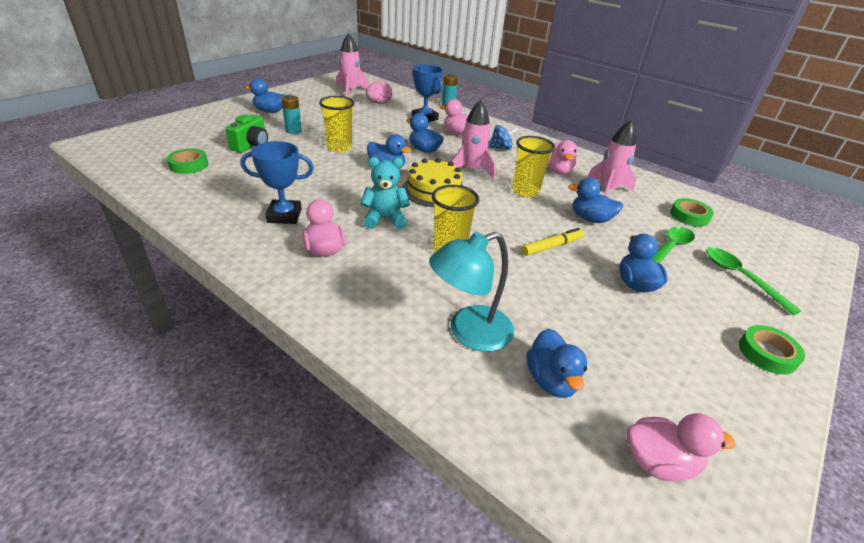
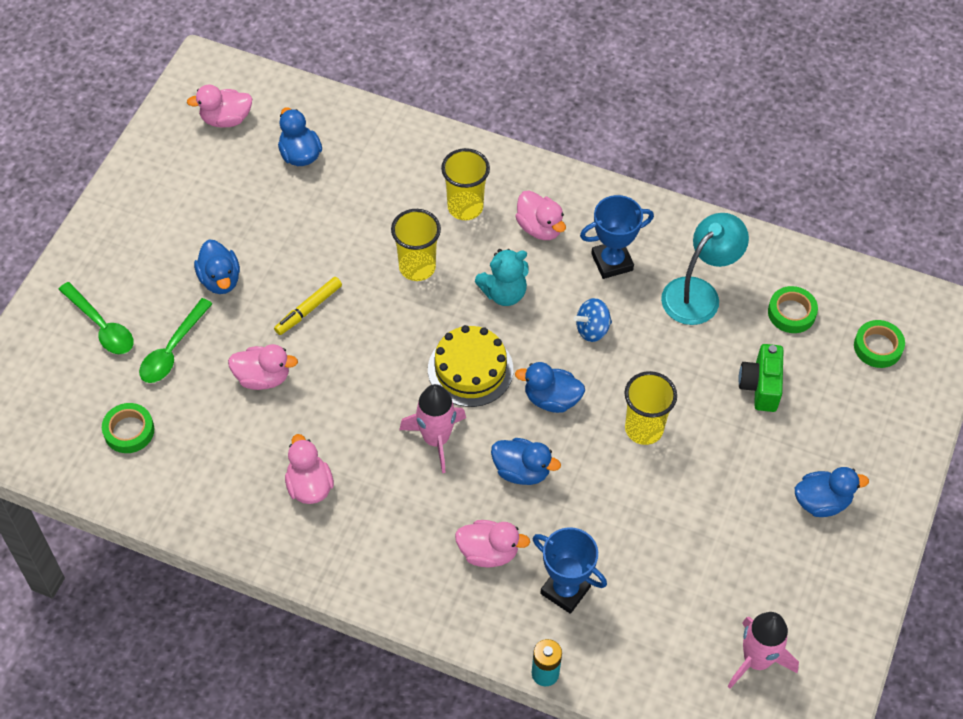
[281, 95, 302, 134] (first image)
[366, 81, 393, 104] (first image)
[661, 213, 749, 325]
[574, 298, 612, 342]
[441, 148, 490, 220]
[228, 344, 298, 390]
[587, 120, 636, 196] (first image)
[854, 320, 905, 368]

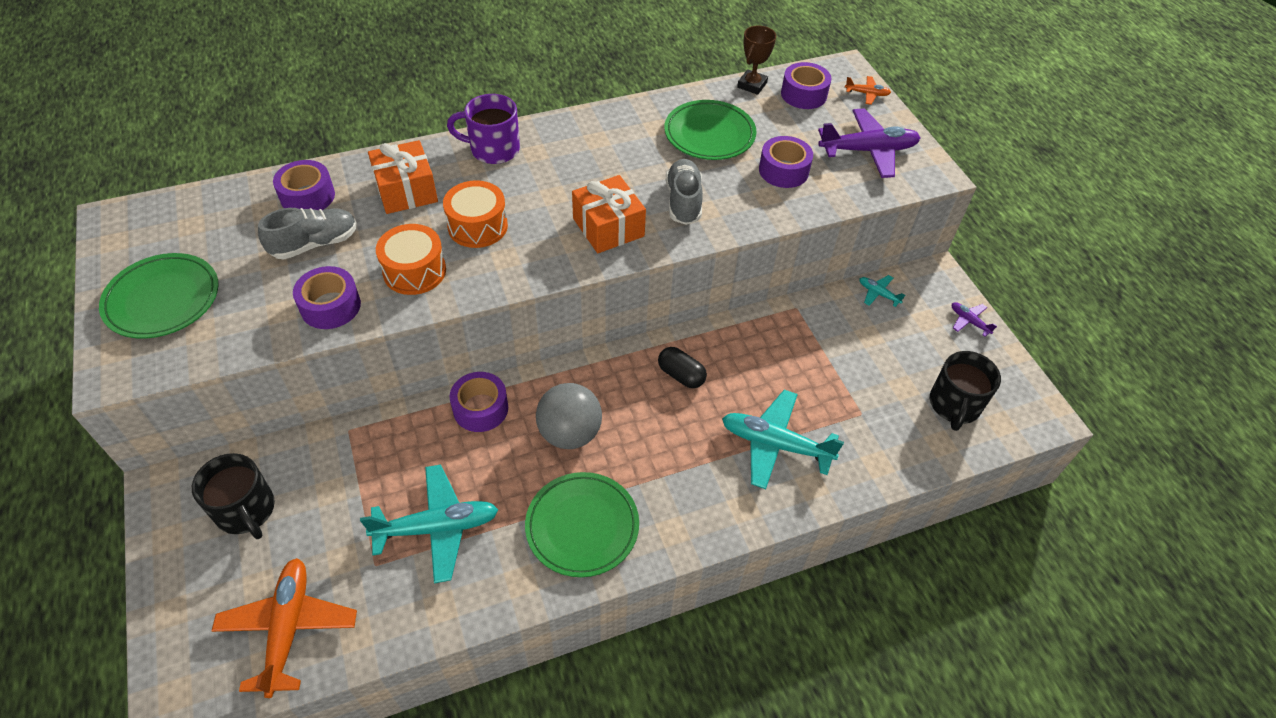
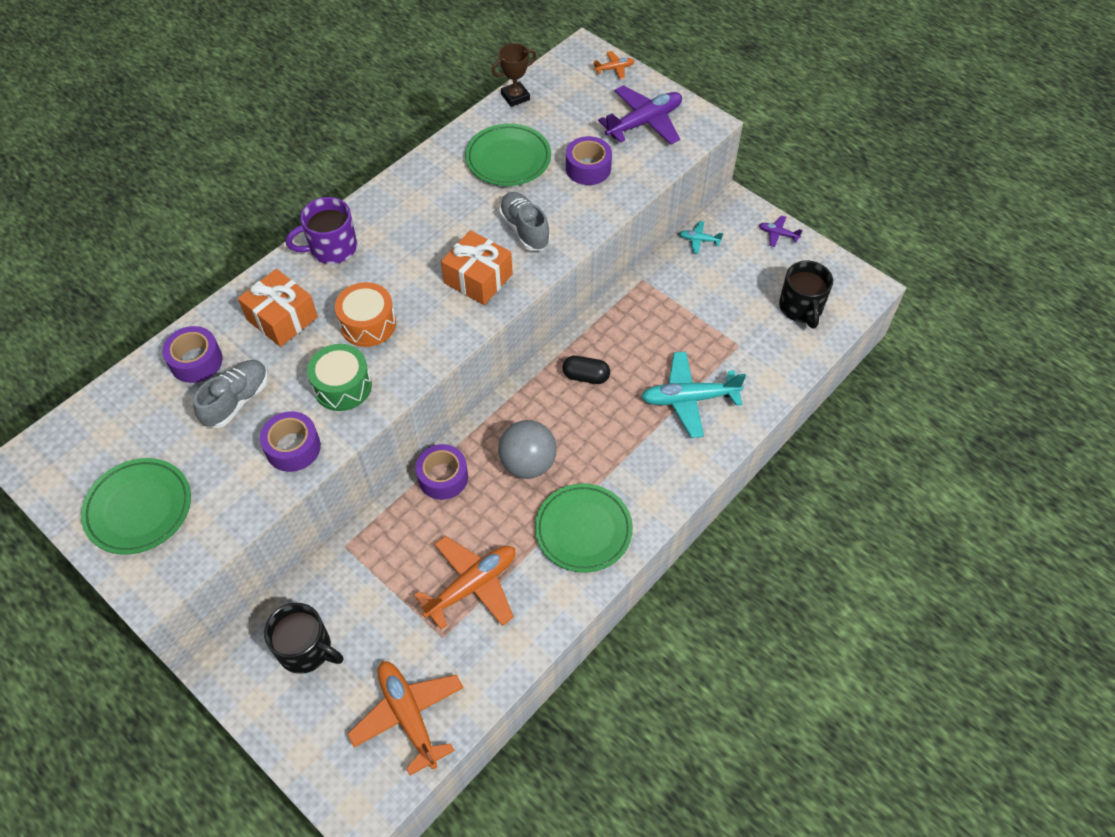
[414, 536, 516, 629]
[307, 344, 372, 411]
[491, 43, 536, 107]
[781, 62, 832, 109] (first image)

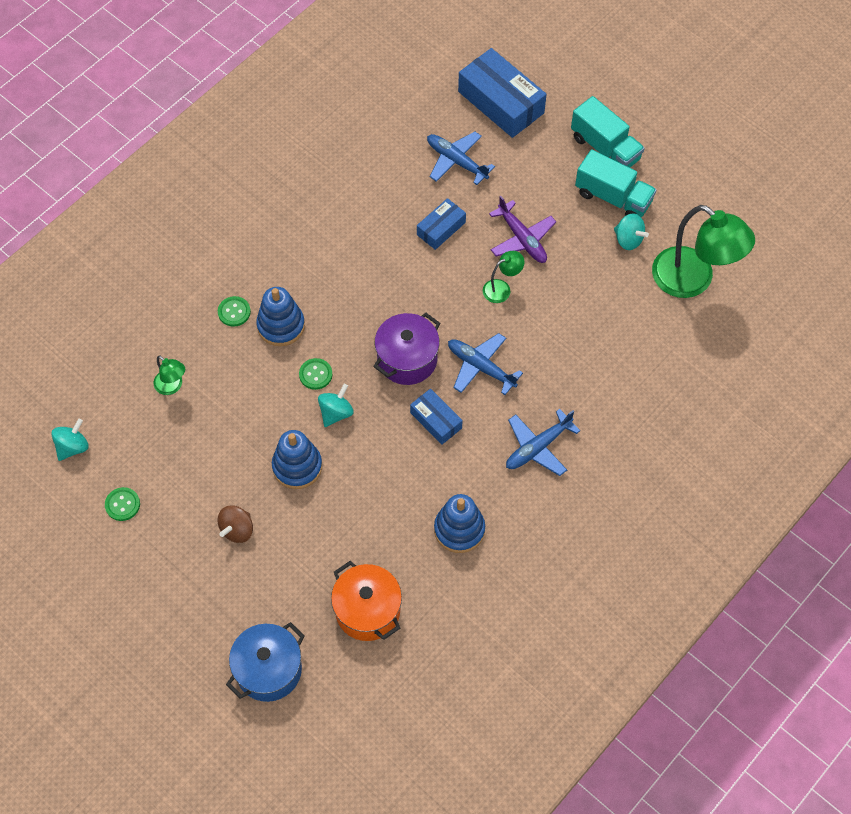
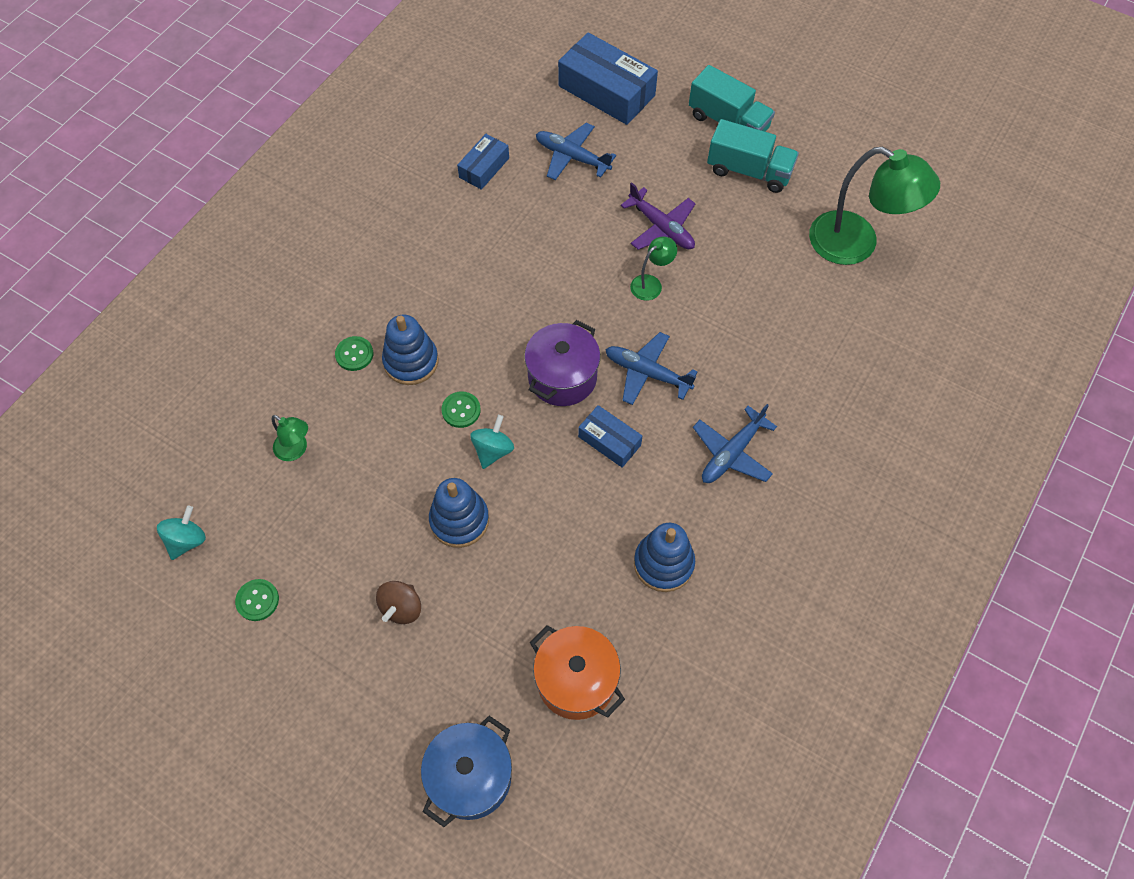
[457, 134, 509, 190]
[614, 213, 649, 250] (first image)

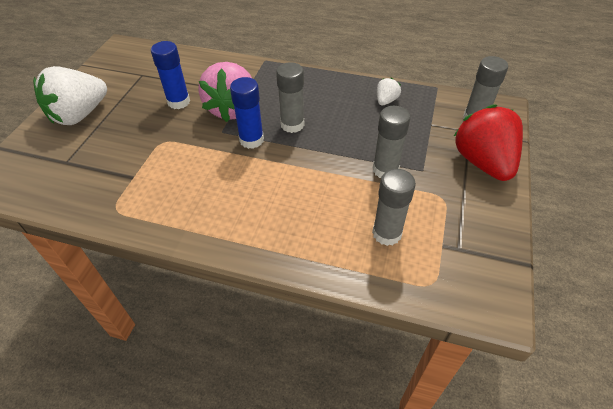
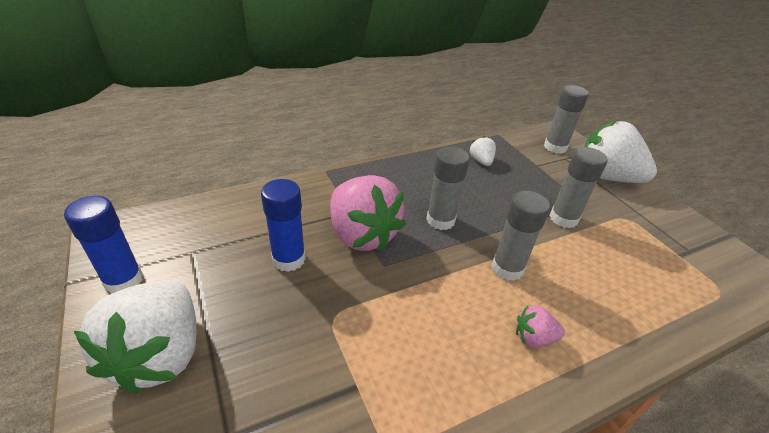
[64, 196, 143, 294]
[491, 191, 550, 281]
[584, 120, 657, 183]
[516, 305, 565, 347]

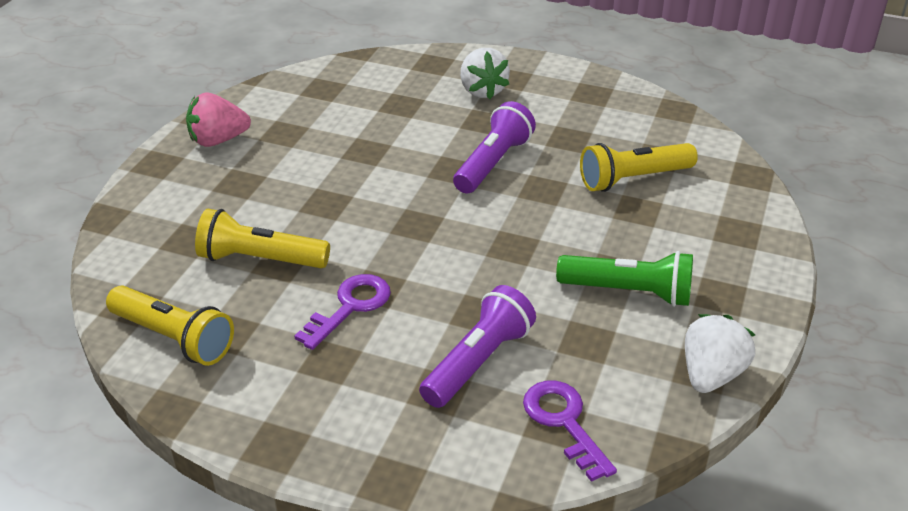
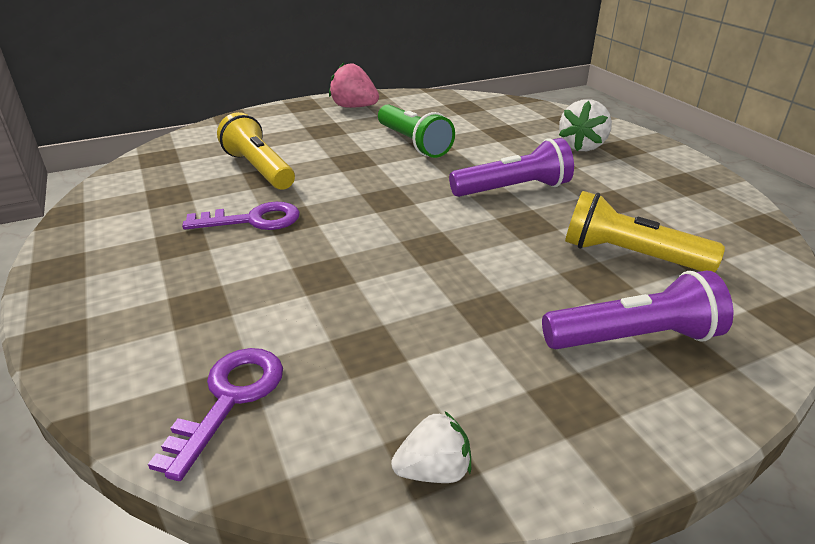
[106, 285, 234, 366] (first image)
[542, 271, 733, 350]
[378, 104, 455, 158]
[391, 411, 471, 483]

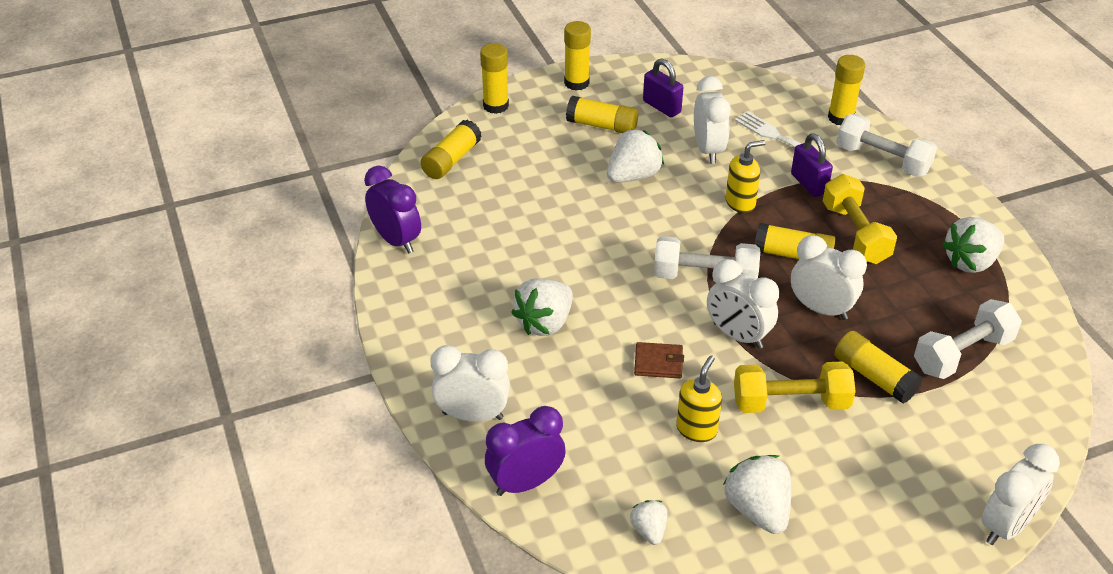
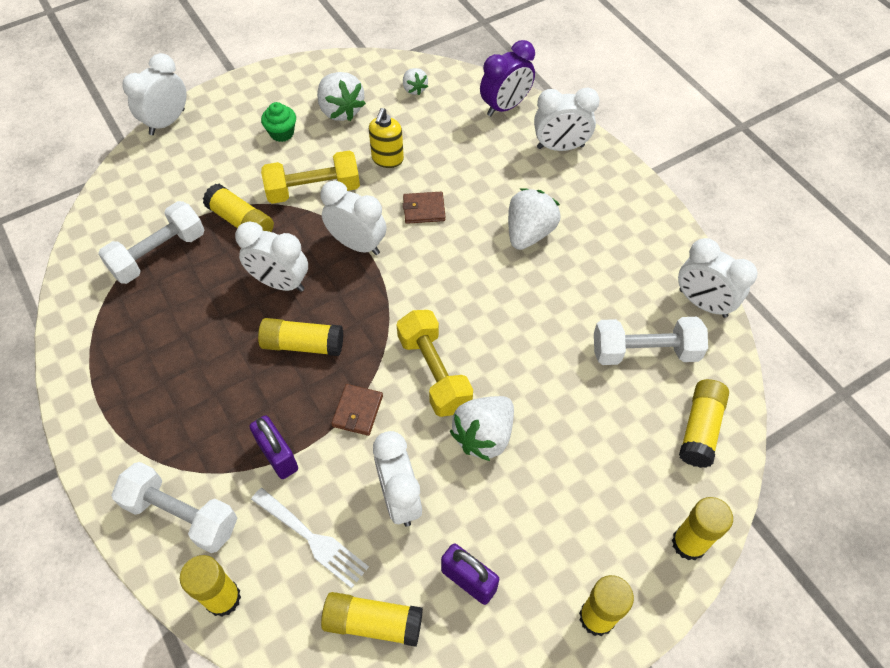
[678, 238, 757, 318]
[321, 592, 423, 647]
[594, 317, 708, 365]
[331, 384, 383, 436]
[397, 310, 473, 417]
[942, 217, 1004, 273] (first image)
[261, 102, 296, 142]

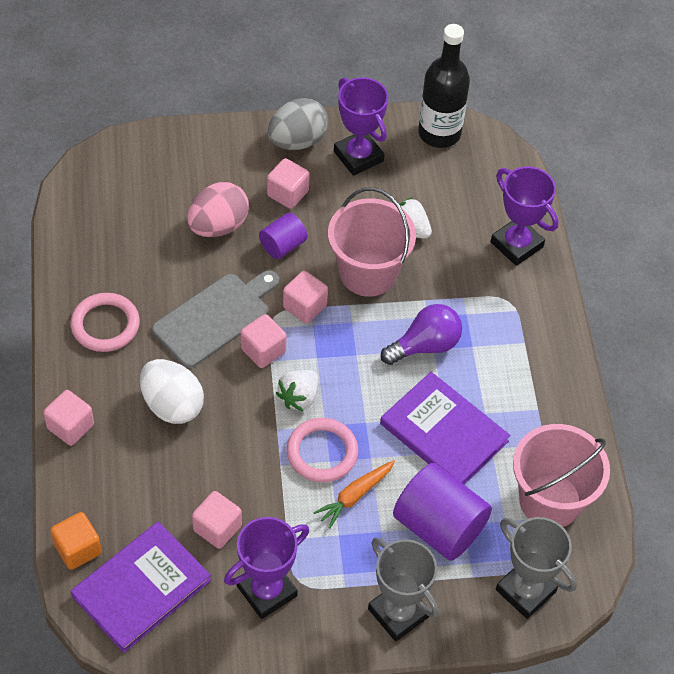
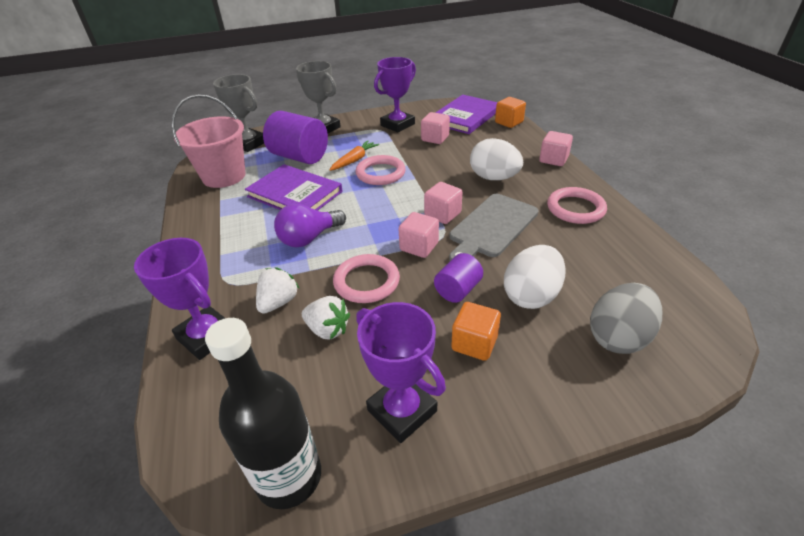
[504, 245, 566, 309]
[451, 302, 501, 361]
[590, 283, 662, 354]
[256, 267, 300, 314]
[333, 254, 400, 303]

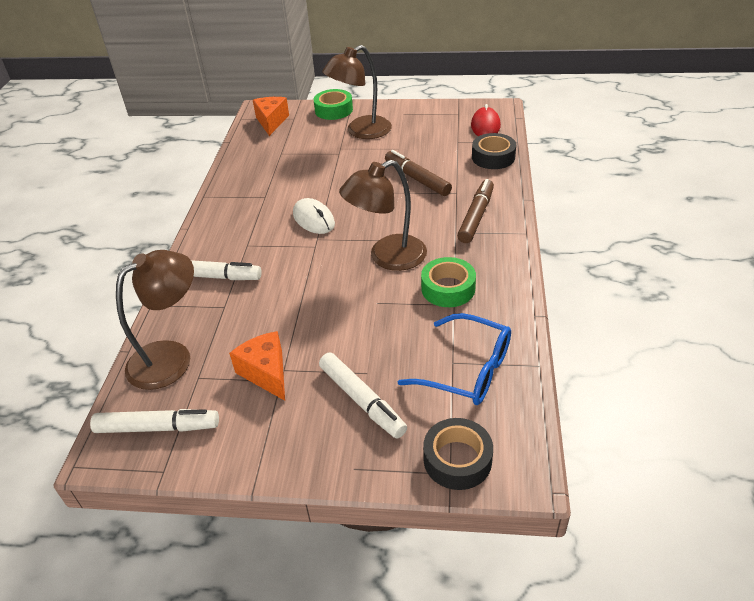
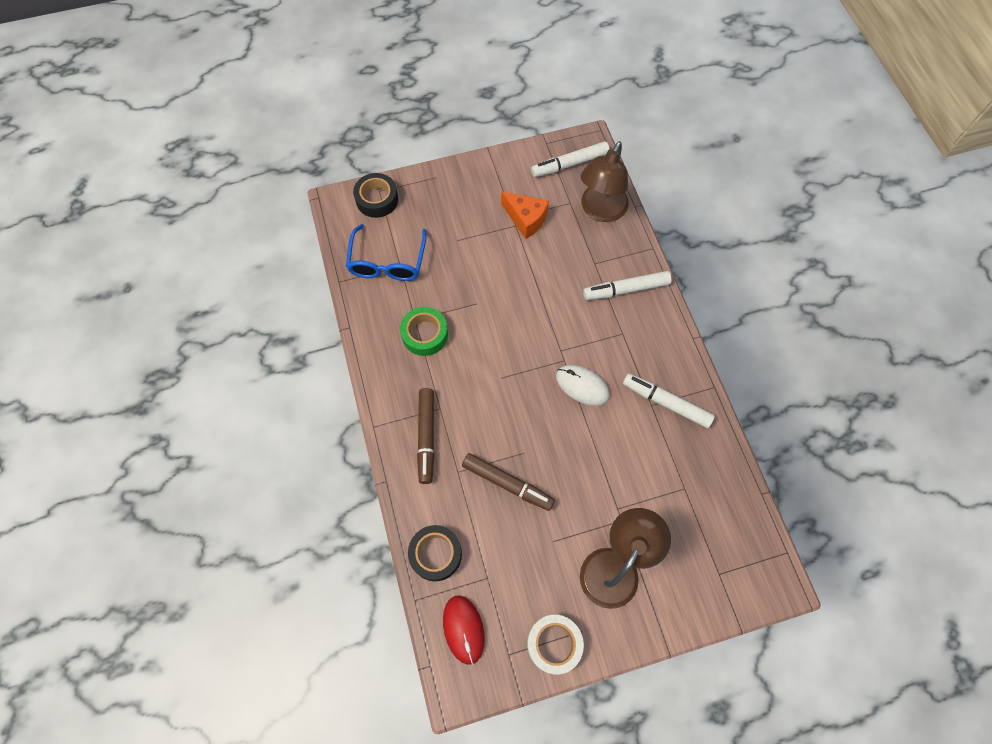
[253, 97, 289, 136] (first image)
[313, 89, 353, 120] (first image)
[623, 373, 715, 428]
[339, 160, 427, 271] (first image)
[346, 224, 427, 281]
[527, 615, 584, 674]

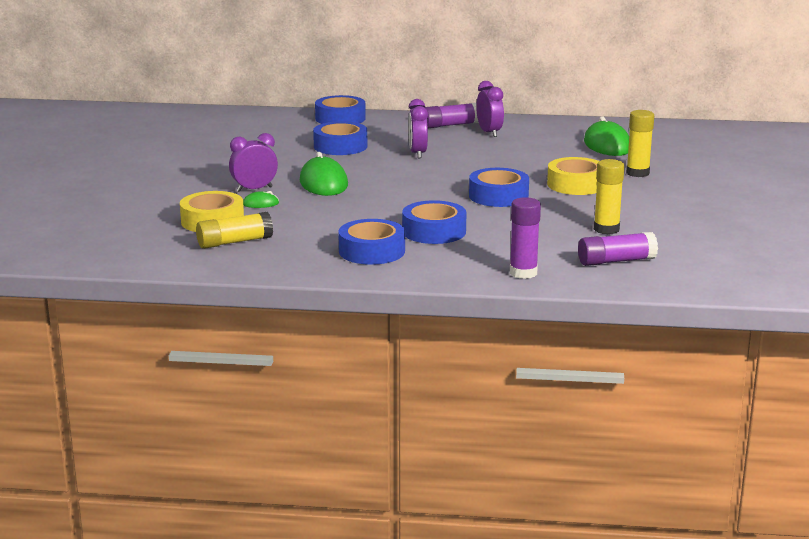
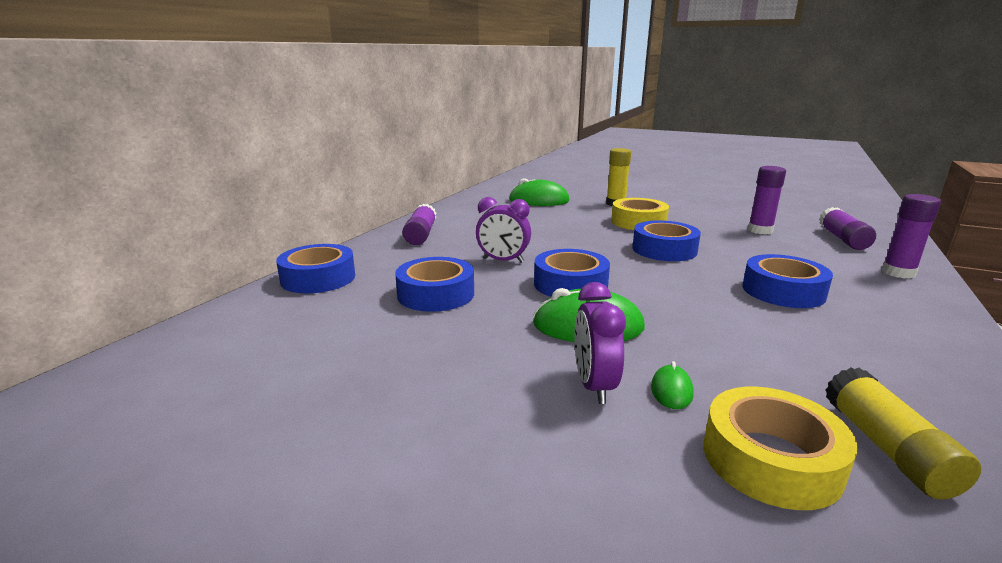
[534, 249, 610, 297]
[476, 81, 504, 137] (first image)
[748, 166, 786, 234]

